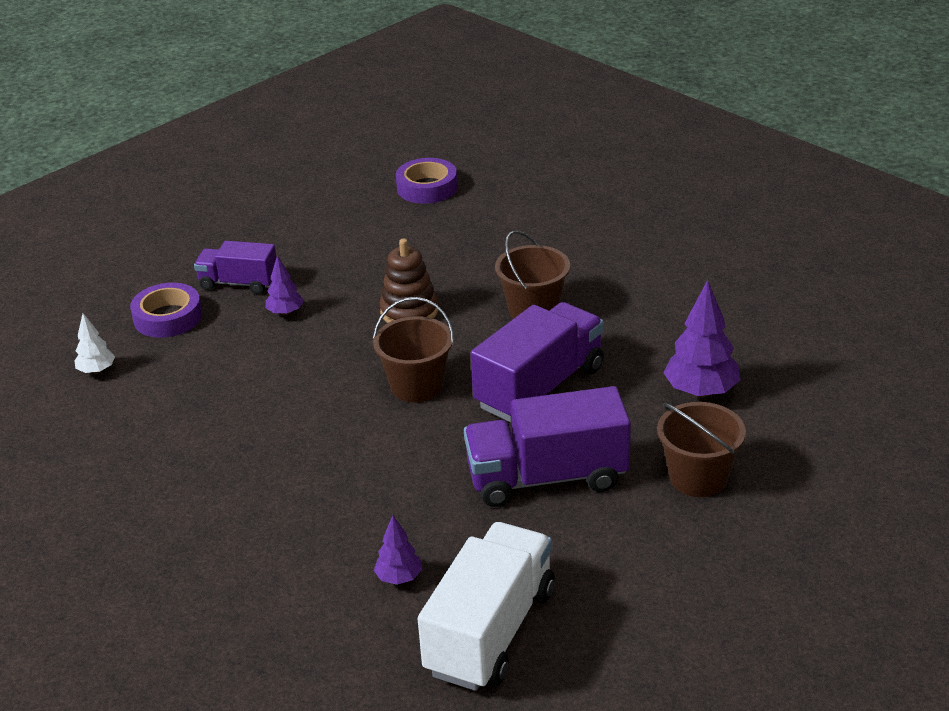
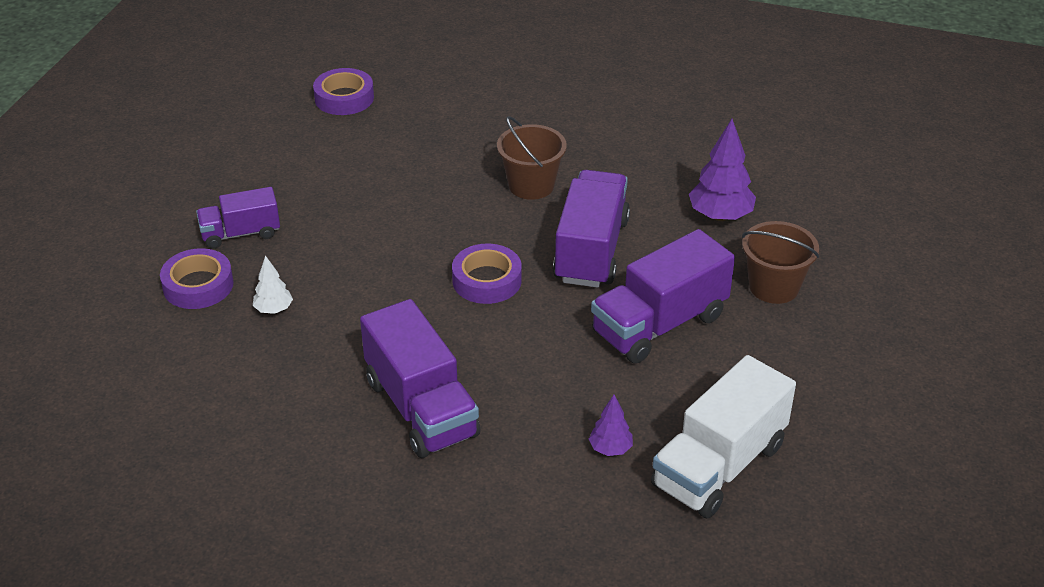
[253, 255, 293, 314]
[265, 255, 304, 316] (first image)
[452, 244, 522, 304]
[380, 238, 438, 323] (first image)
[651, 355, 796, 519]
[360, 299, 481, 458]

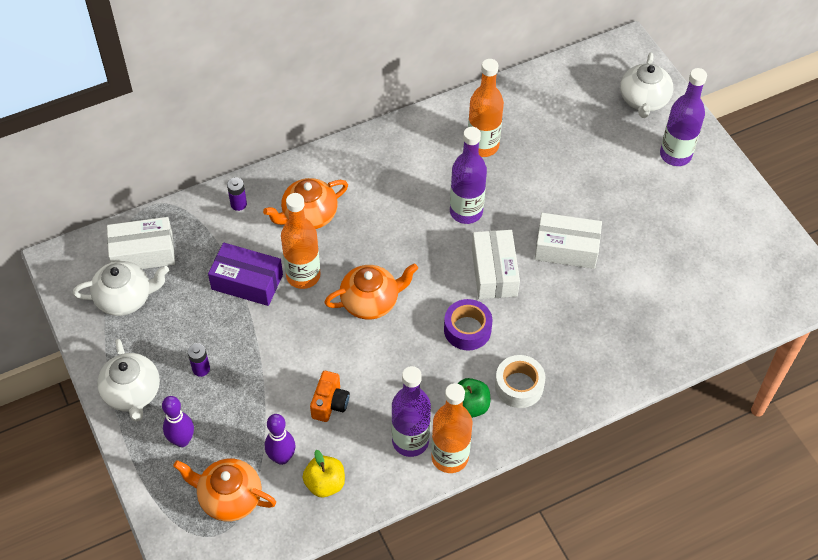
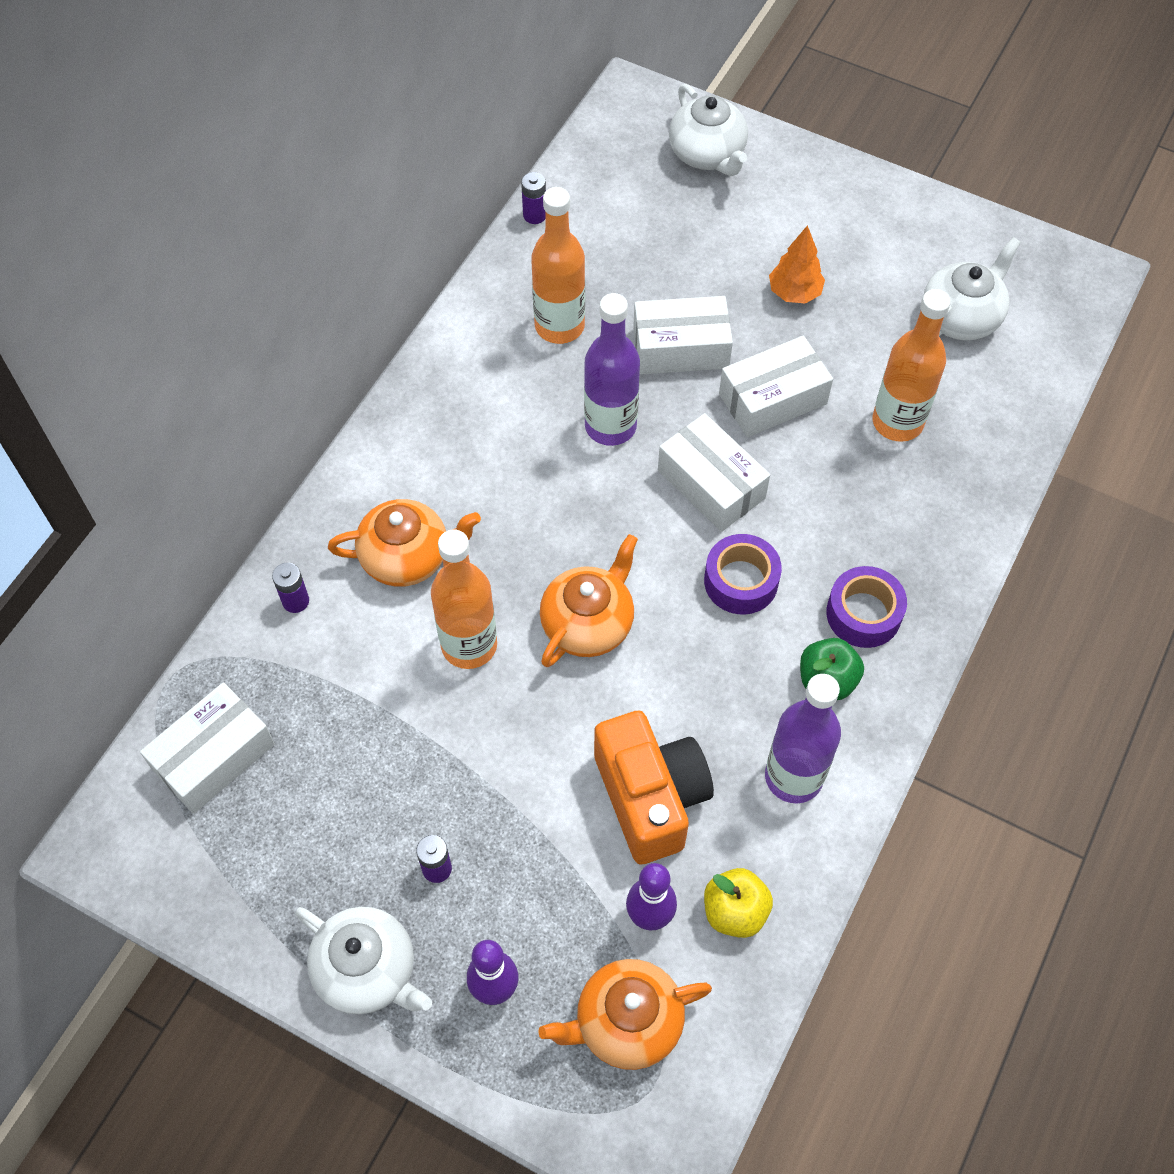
[924, 237, 1021, 340]
[208, 243, 283, 306] (first image)
[328, 499, 481, 587]
[594, 710, 714, 865]
[872, 289, 951, 442]
[826, 566, 907, 648]
[660, 68, 707, 166] (first image)
[521, 172, 546, 224]
[633, 296, 733, 374]
[769, 225, 825, 304]

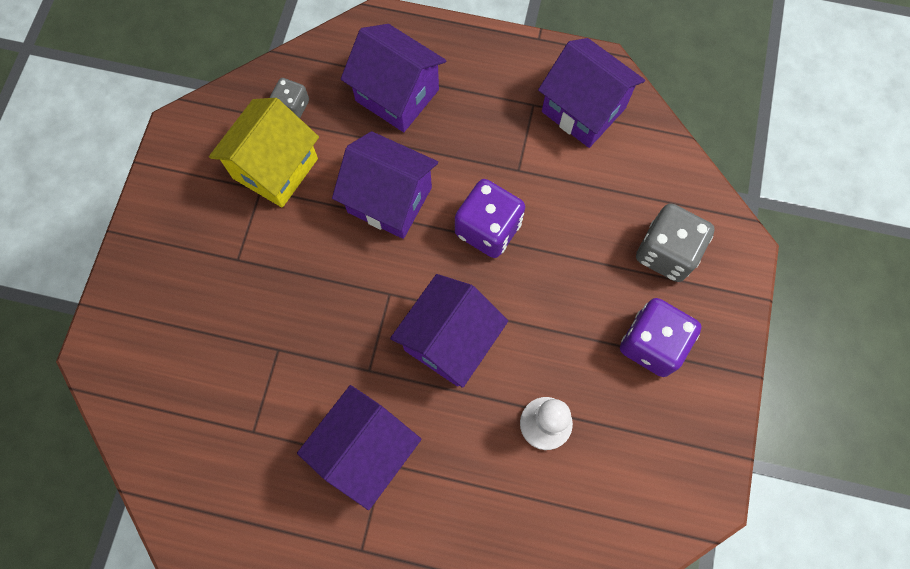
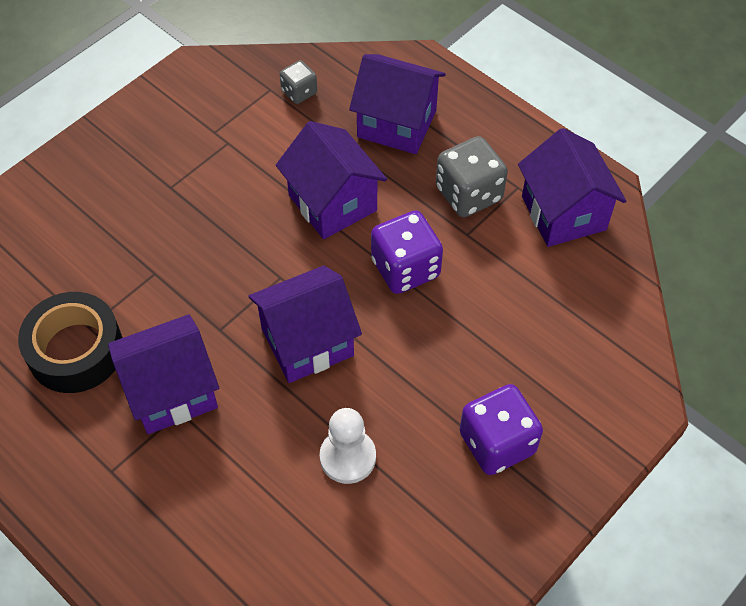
[209, 98, 319, 208] (first image)
[349, 54, 446, 154]
[436, 136, 508, 217]
[18, 292, 123, 393]

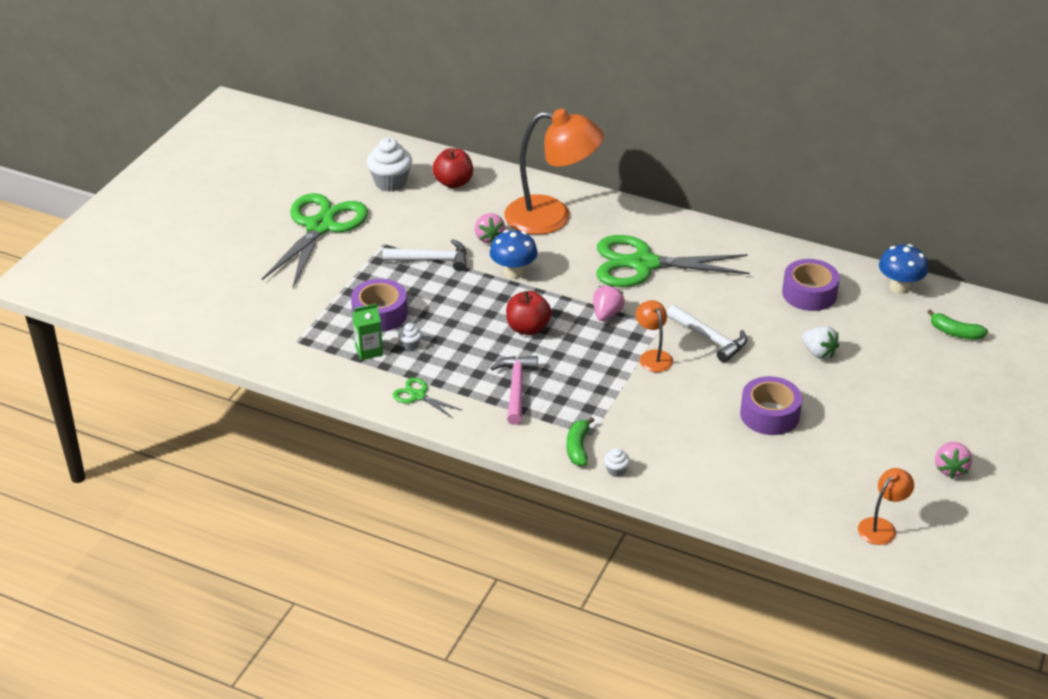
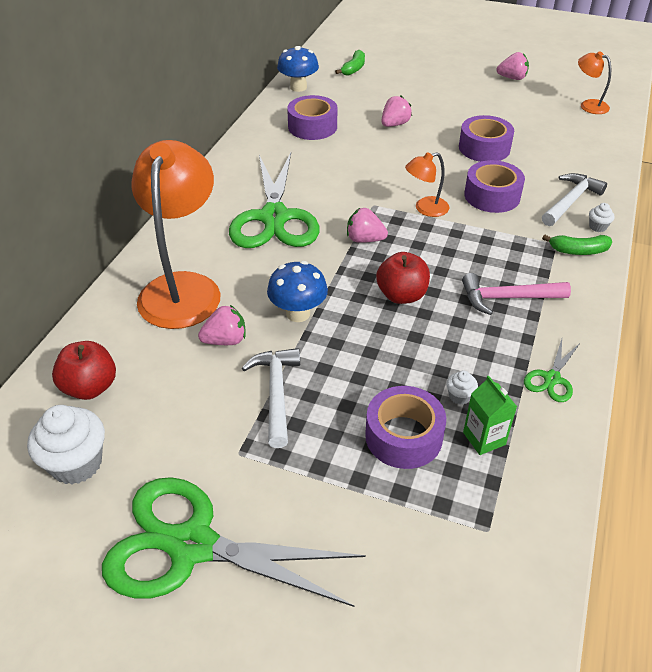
[542, 173, 607, 226]
[382, 96, 412, 127]
[464, 160, 525, 213]

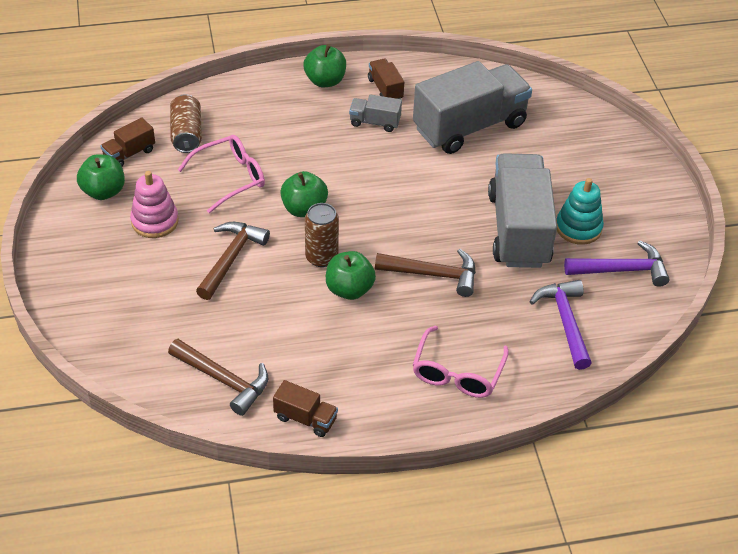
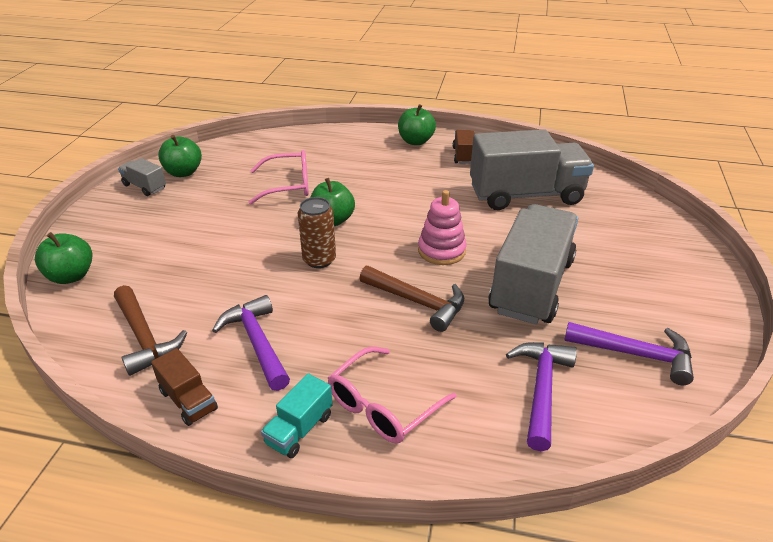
[101, 118, 155, 166] (first image)
[418, 190, 467, 265]
[170, 94, 202, 153] (first image)
[196, 222, 270, 300] (first image)
[35, 232, 93, 284]
[118, 158, 166, 196]
[556, 178, 604, 245] (first image)
[212, 295, 290, 391]
[261, 373, 333, 458]

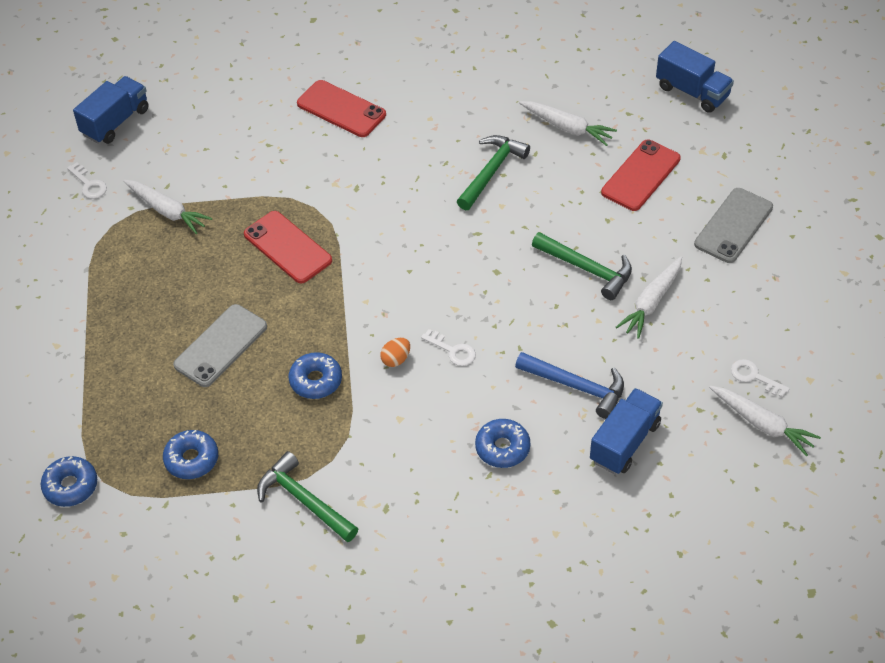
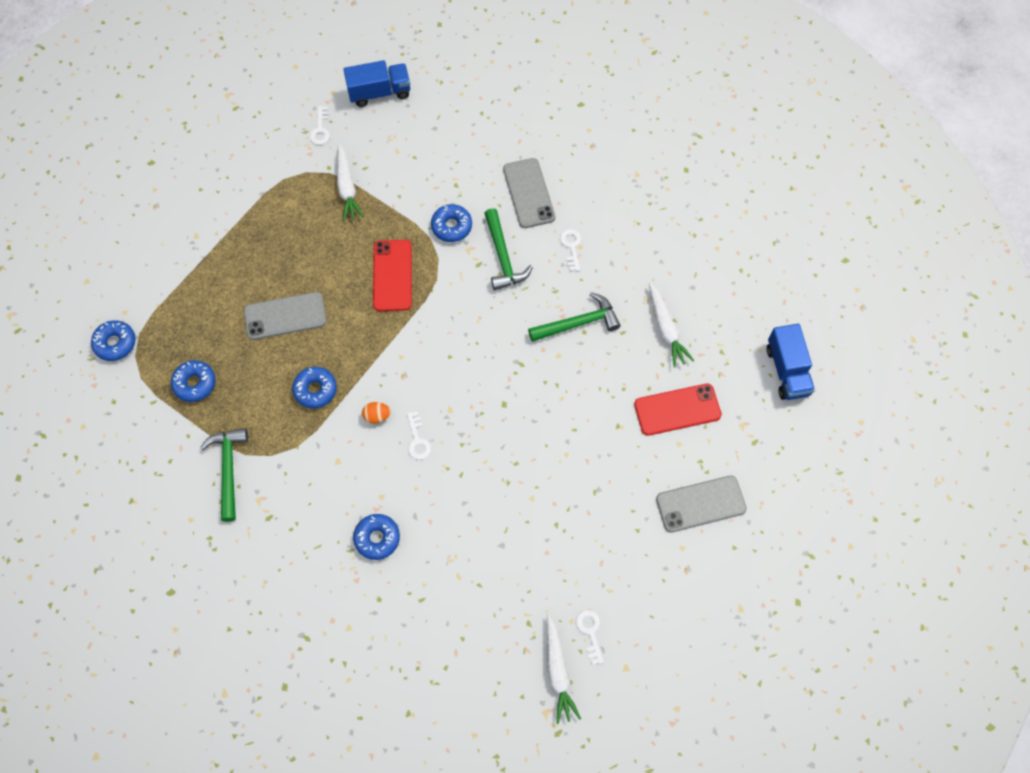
[503, 158, 555, 228]
[515, 352, 624, 419] (first image)
[484, 208, 533, 290]
[590, 388, 663, 474] (first image)
[616, 257, 682, 339] (first image)
[431, 204, 472, 242]
[560, 229, 581, 271]

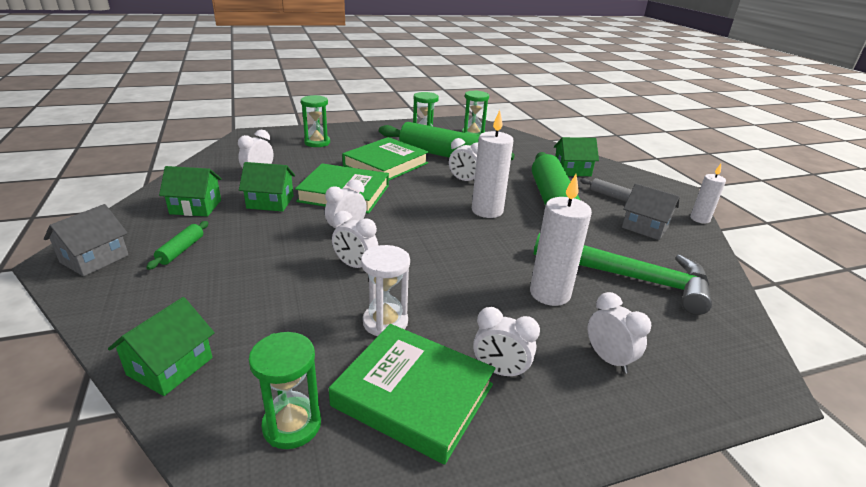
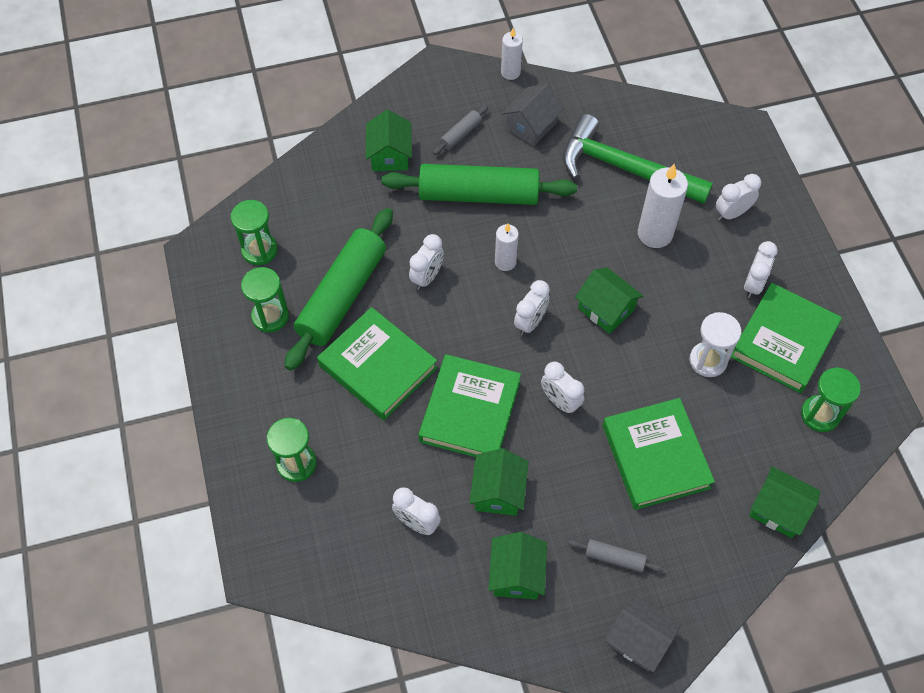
[568, 539, 664, 573]
[514, 280, 550, 336]
[495, 224, 519, 271]
[563, 114, 713, 204]
[575, 267, 643, 334]
[603, 398, 715, 510]

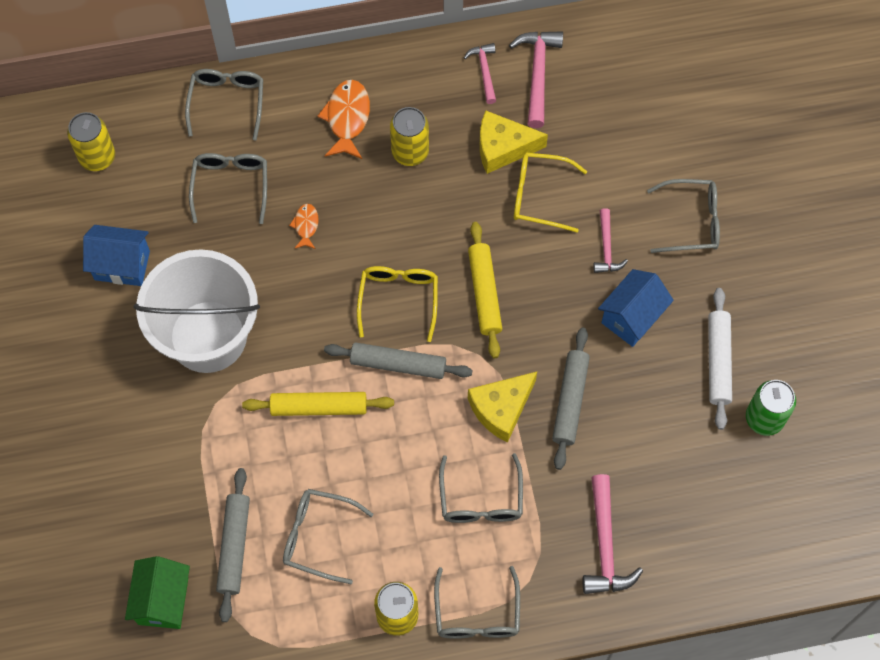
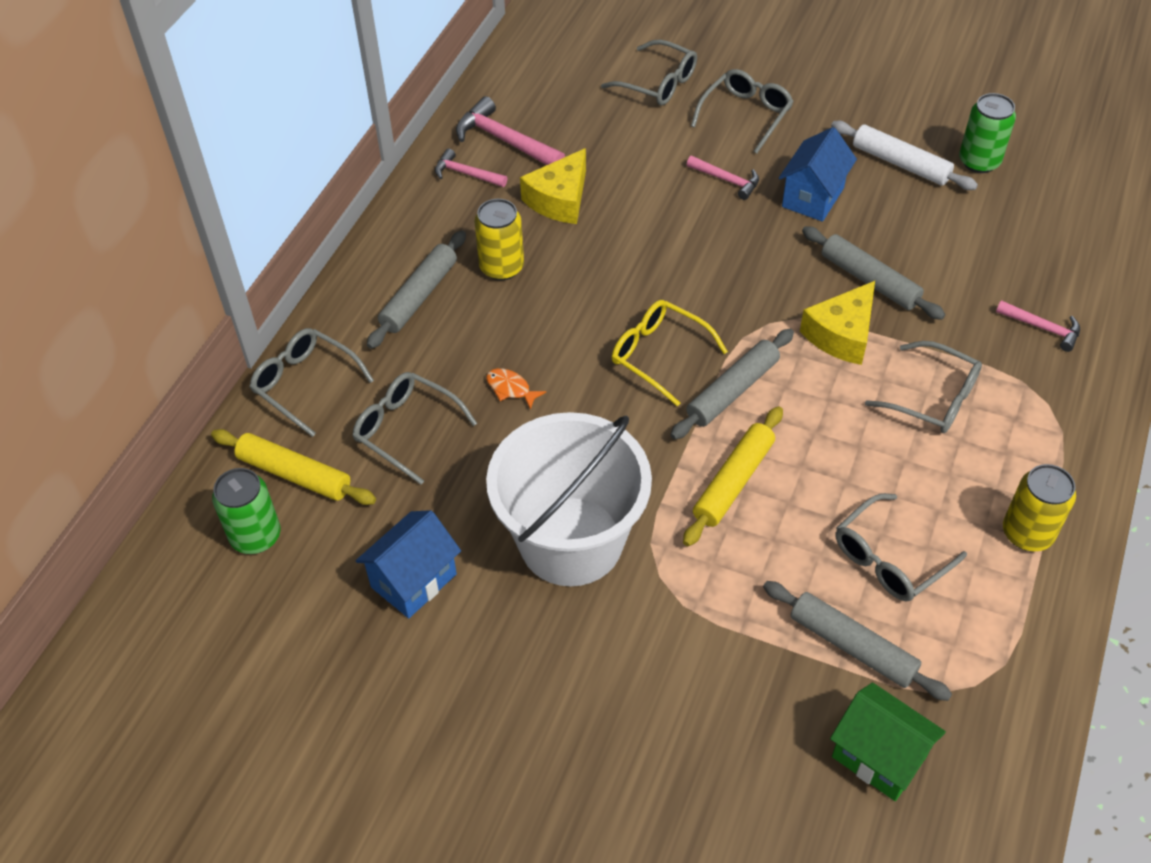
[212, 468, 281, 554]
[367, 231, 466, 349]
[601, 40, 697, 105]
[211, 429, 376, 505]
[800, 281, 875, 365]
[514, 152, 587, 232] (first image)
[996, 300, 1080, 352]
[779, 127, 857, 222]

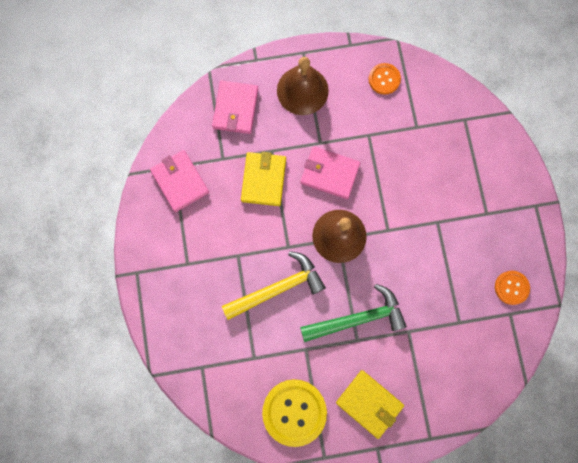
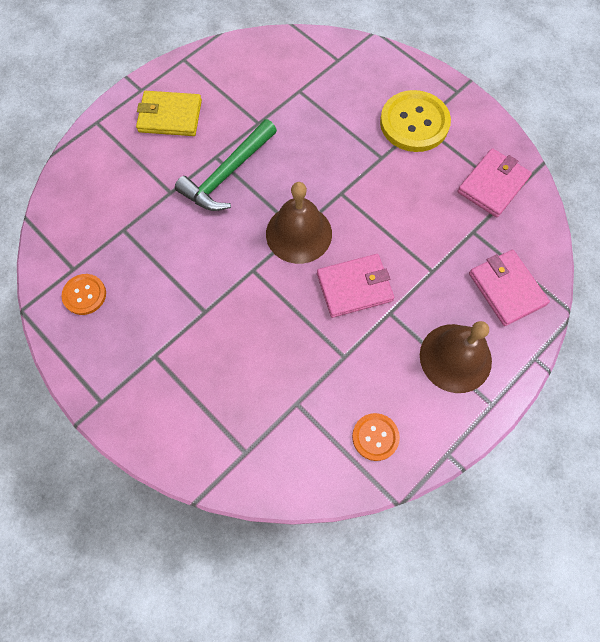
[457, 148, 532, 218]
[222, 251, 326, 320] (first image)
[241, 152, 286, 206] (first image)
[380, 90, 451, 152]

